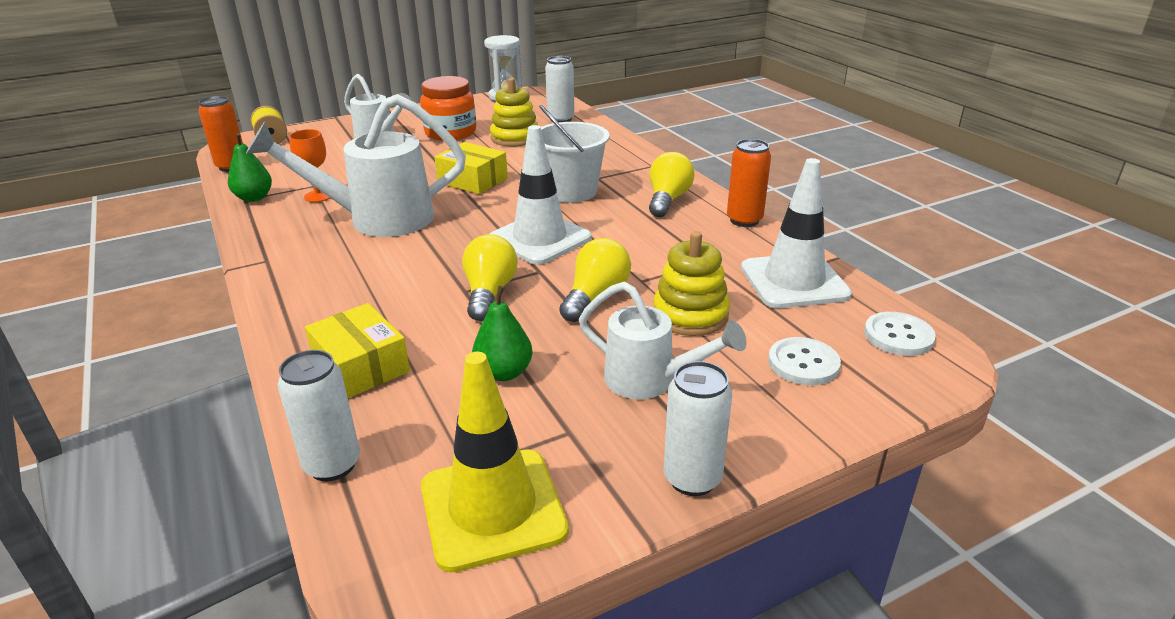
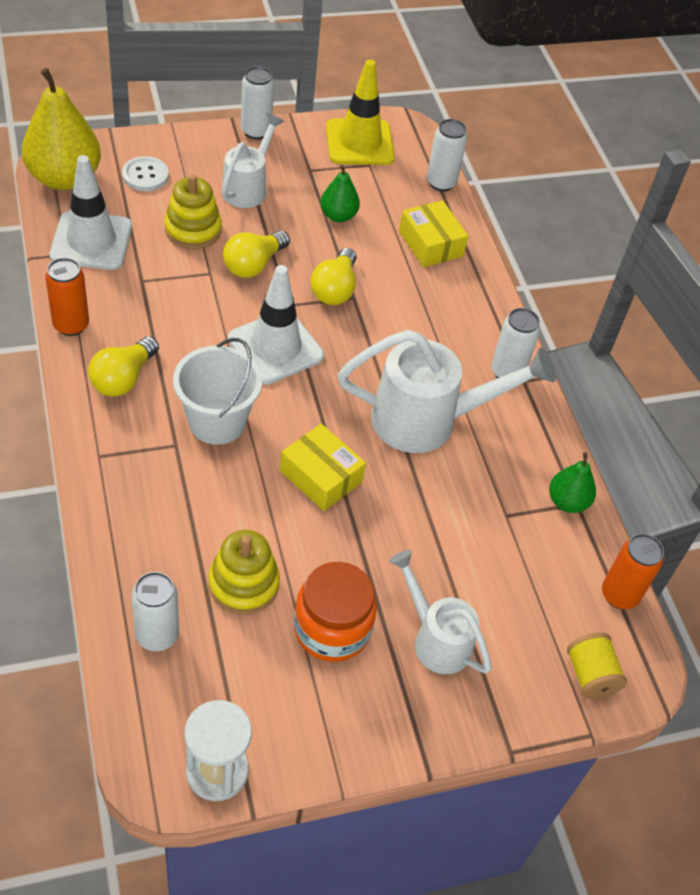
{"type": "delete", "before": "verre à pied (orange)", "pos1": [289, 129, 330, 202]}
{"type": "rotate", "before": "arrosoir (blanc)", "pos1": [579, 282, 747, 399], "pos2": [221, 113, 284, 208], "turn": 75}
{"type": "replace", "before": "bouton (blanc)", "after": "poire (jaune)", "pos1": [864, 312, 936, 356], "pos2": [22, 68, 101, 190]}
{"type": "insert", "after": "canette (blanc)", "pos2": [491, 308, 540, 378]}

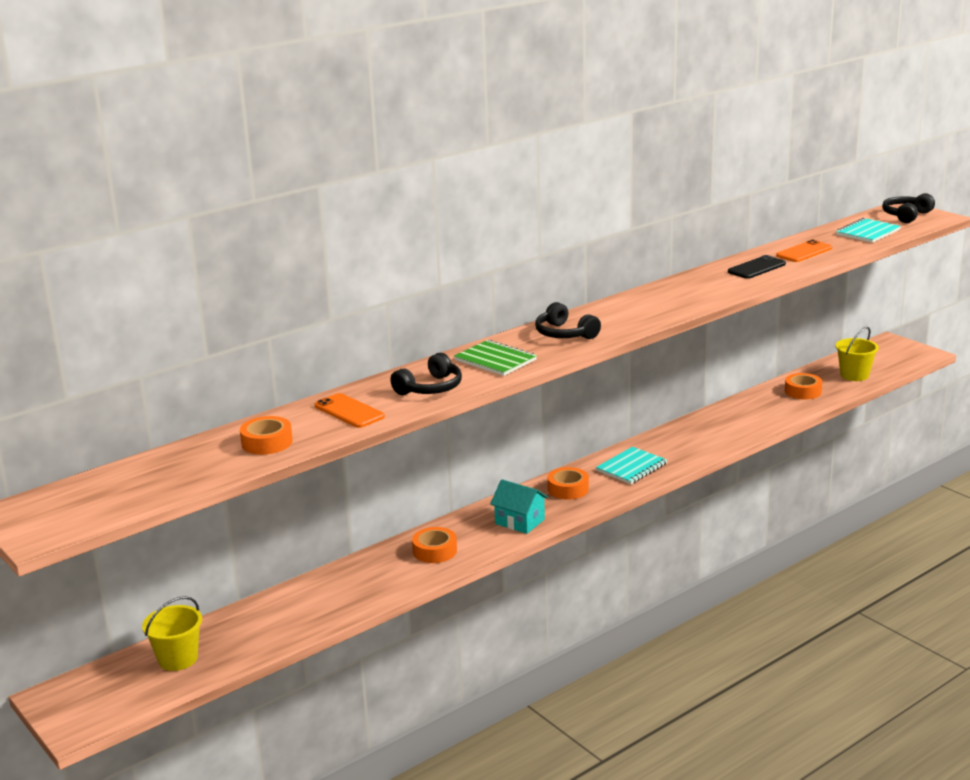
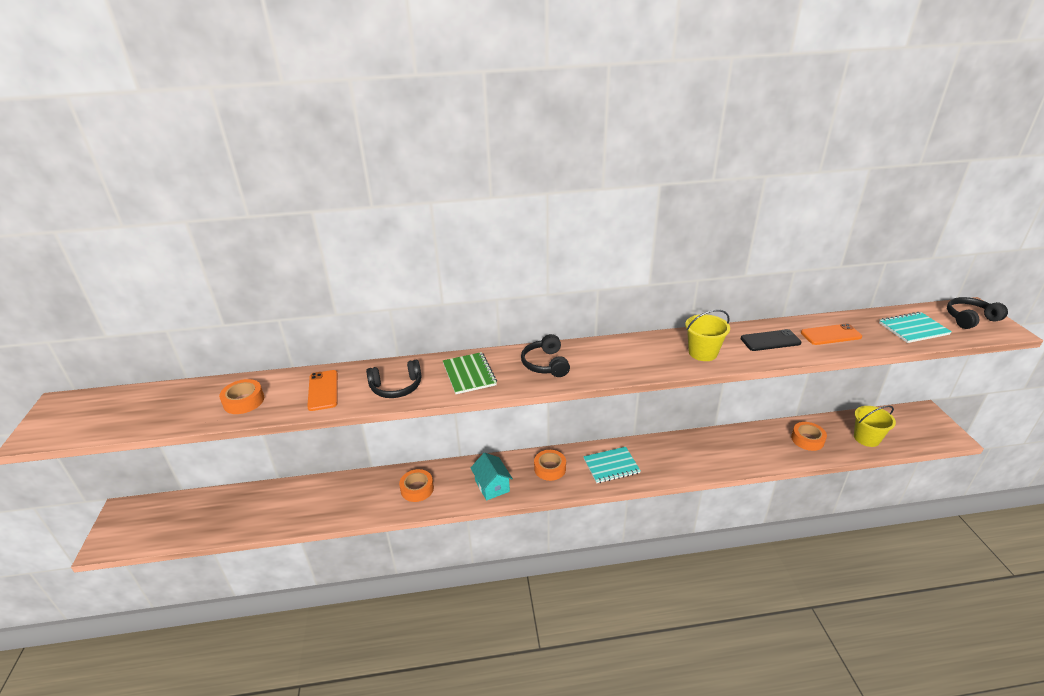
{"type": "move", "before": "seau (jaune)", "pos1": [142, 596, 202, 671], "pos2": [685, 309, 730, 361]}

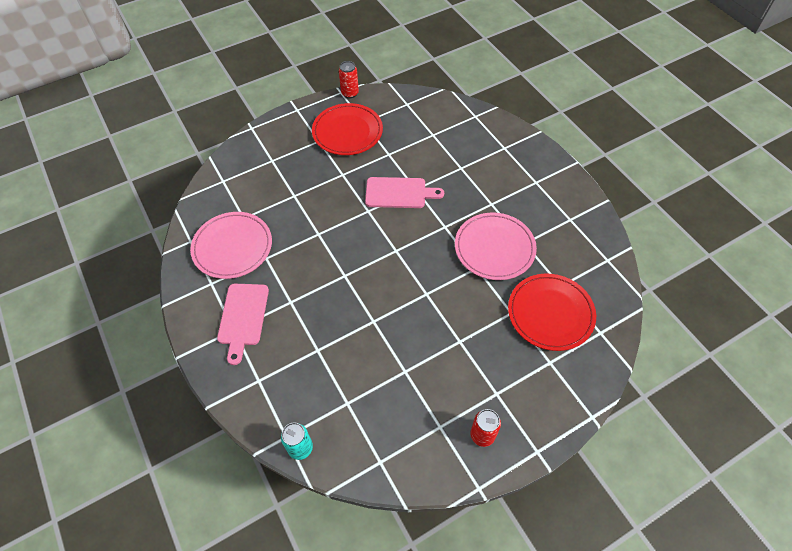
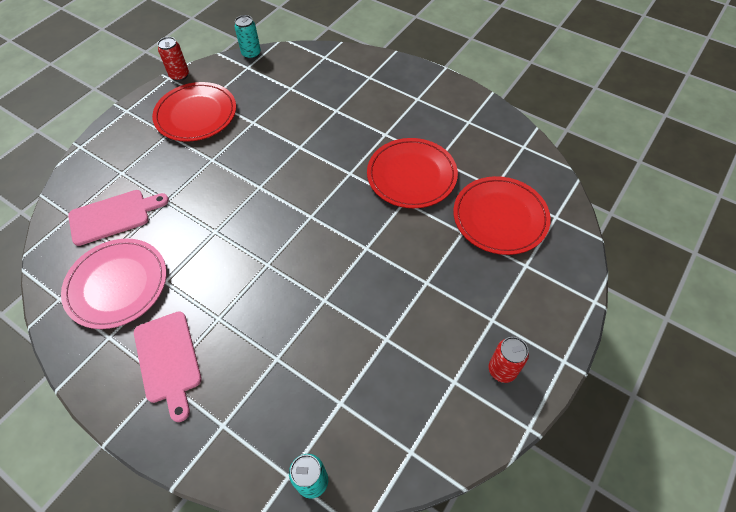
{"type": "move", "before": "planche à découper (rose)", "pos1": [365, 177, 444, 208], "pos2": [68, 190, 169, 246]}
{"type": "recolor", "before": "assiette (rose)", "after": "assiette (rouge)", "pos1": [455, 212, 537, 280], "pos2": [367, 138, 458, 208]}
{"type": "insert", "after": "canette (turquoise)", "pos2": [235, 15, 261, 59]}

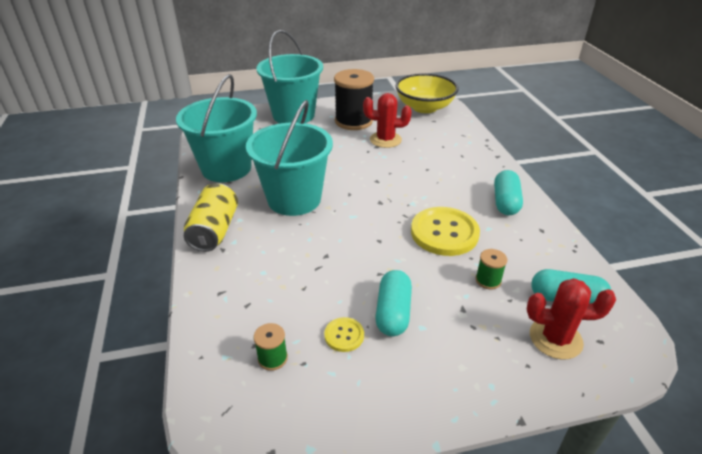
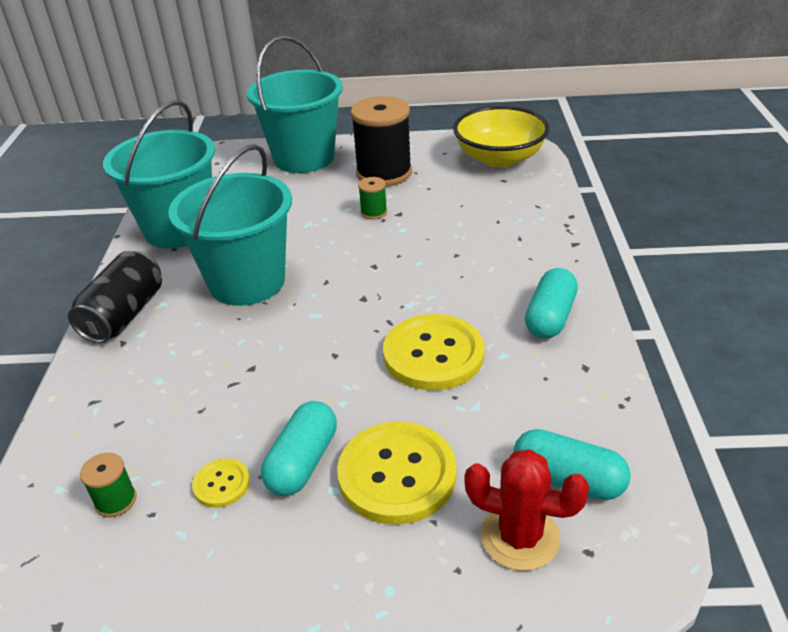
{"type": "delete", "before": "cactus (rouge)", "pos1": [363, 93, 412, 148]}
{"type": "recolor", "before": "canette (jaune)", "after": "canette (noir)", "pos1": [184, 183, 238, 252], "pos2": [68, 251, 162, 343]}
{"type": "move", "before": "bobine (vert)", "pos1": [475, 249, 507, 289], "pos2": [358, 177, 387, 220]}
{"type": "insert", "after": "bouton (jaune)", "pos2": [337, 422, 457, 525]}

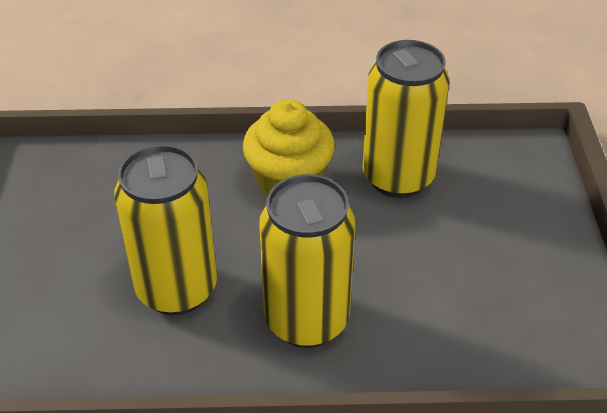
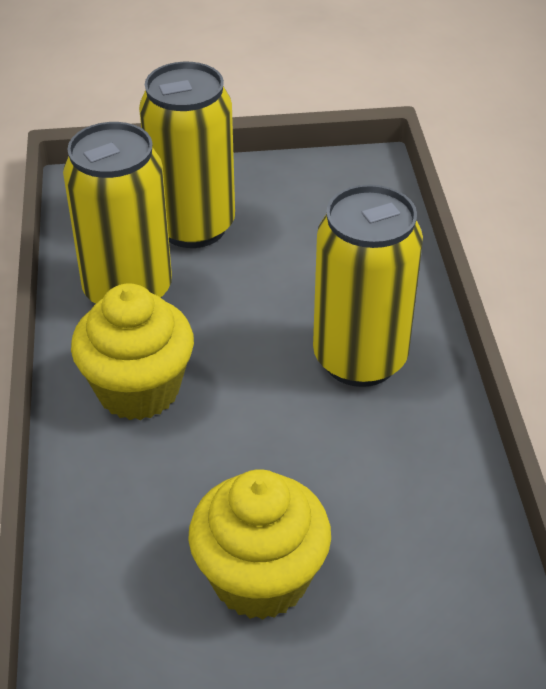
{"type": "move", "before": "canette (jaune)", "pos1": [114, 145, 217, 315], "pos2": [139, 62, 235, 248]}
{"type": "insert", "after": "muffin (jaune)", "pos2": [188, 469, 331, 620]}

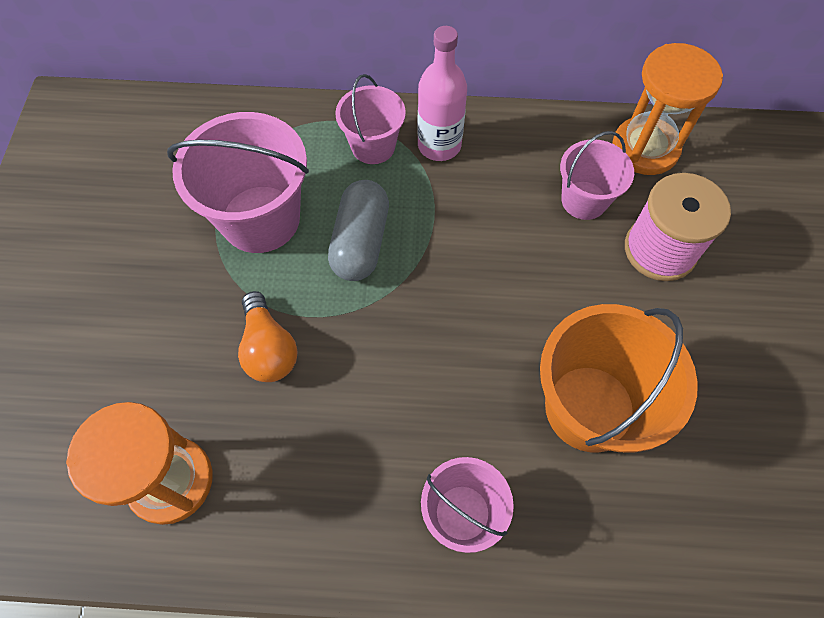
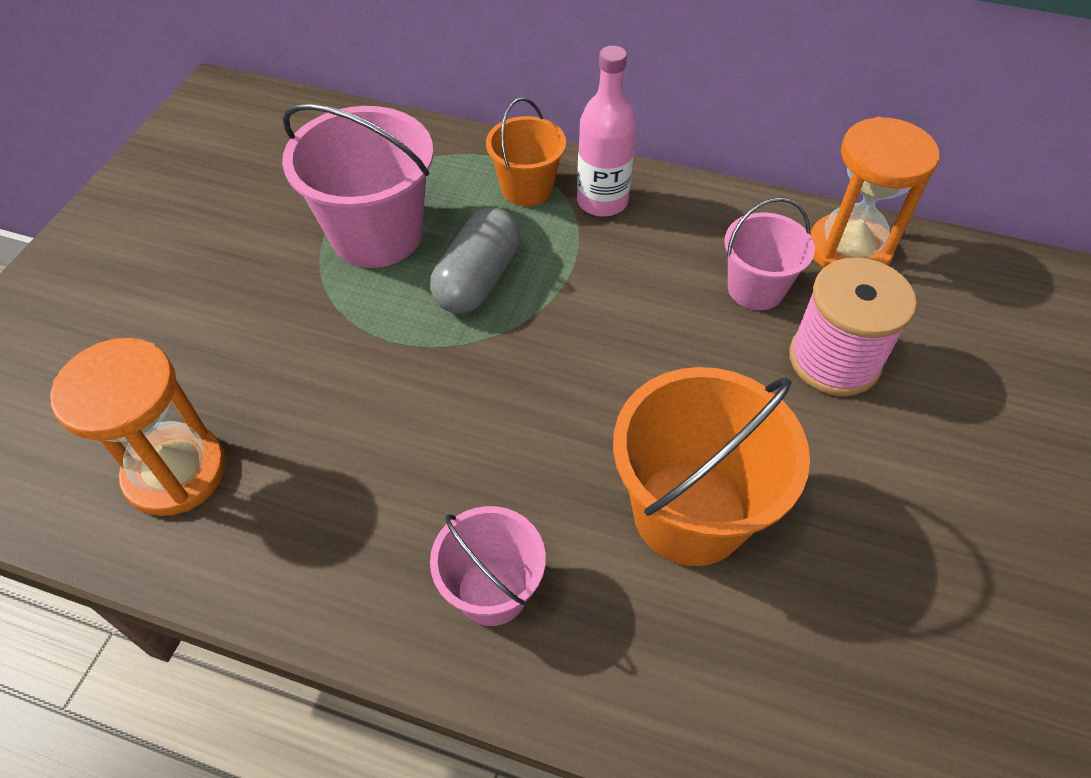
{"type": "recolor", "before": "seau (rose)", "after": "seau (orange)", "pos1": [335, 74, 406, 164], "pos2": [486, 97, 566, 206]}
{"type": "delete", "before": "ampoule (orange)", "pos1": [238, 291, 298, 382]}

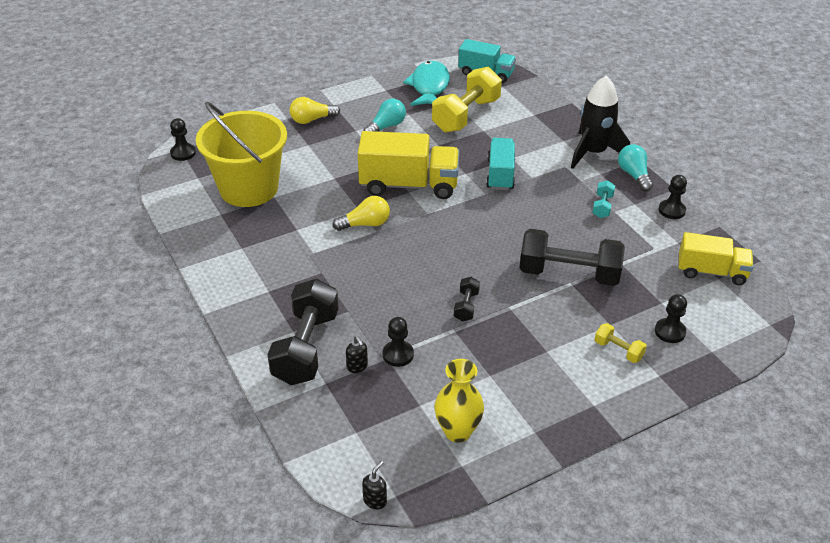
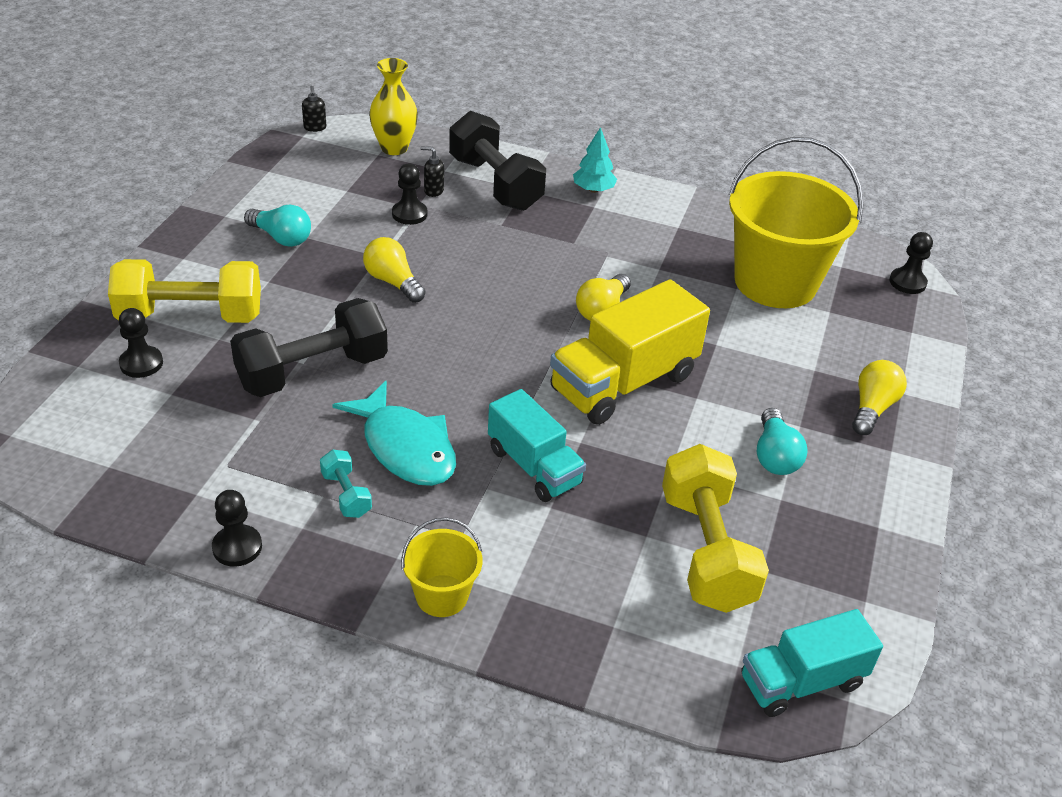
{"type": "move", "before": "poisson (turquoise)", "pos1": [403, 61, 450, 106], "pos2": [332, 380, 456, 486]}
{"type": "replace", "before": "fusée (noir)", "after": "seau (jaune)", "pos1": [571, 76, 630, 169], "pos2": [401, 517, 483, 617]}
{"type": "move", "before": "ampoule (turquoise)", "pos1": [618, 144, 653, 191], "pos2": [244, 205, 311, 247]}
{"type": "delete", "before": "camion (jaune)", "pos1": [679, 232, 754, 285]}
{"type": "replace", "before": "haltère (noir)", "after": "ampoule (jaune)", "pos1": [454, 277, 480, 322], "pos2": [363, 237, 426, 303]}
{"type": "resize", "before": "haltère (jaune)", "pos1": [595, 323, 647, 363], "pos2": [108, 259, 261, 323], "scale": 2.21}
{"type": "move", "before": "vase (jaune)", "pos1": [434, 359, 484, 442], "pos2": [369, 58, 418, 155]}
{"type": "insert", "after": "arbre (turquoise)", "pos2": [573, 127, 617, 193]}

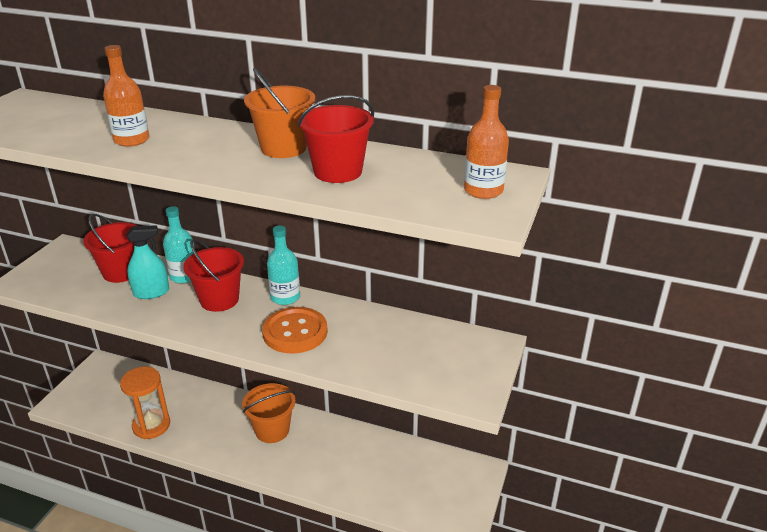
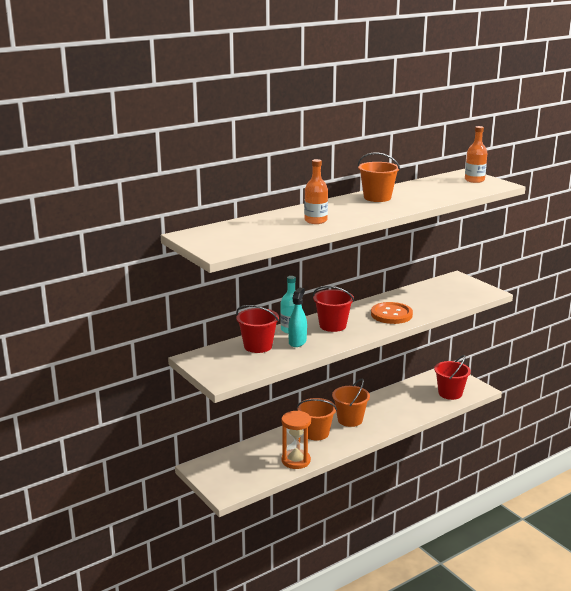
{"type": "move", "before": "seau (rouge)", "pos1": [297, 95, 374, 183], "pos2": [434, 355, 471, 400]}
{"type": "delete", "before": "bouteille (turquoise)", "pos1": [267, 225, 300, 305]}
{"type": "insert", "after": "seau (orange)", "pos2": [297, 398, 337, 441]}

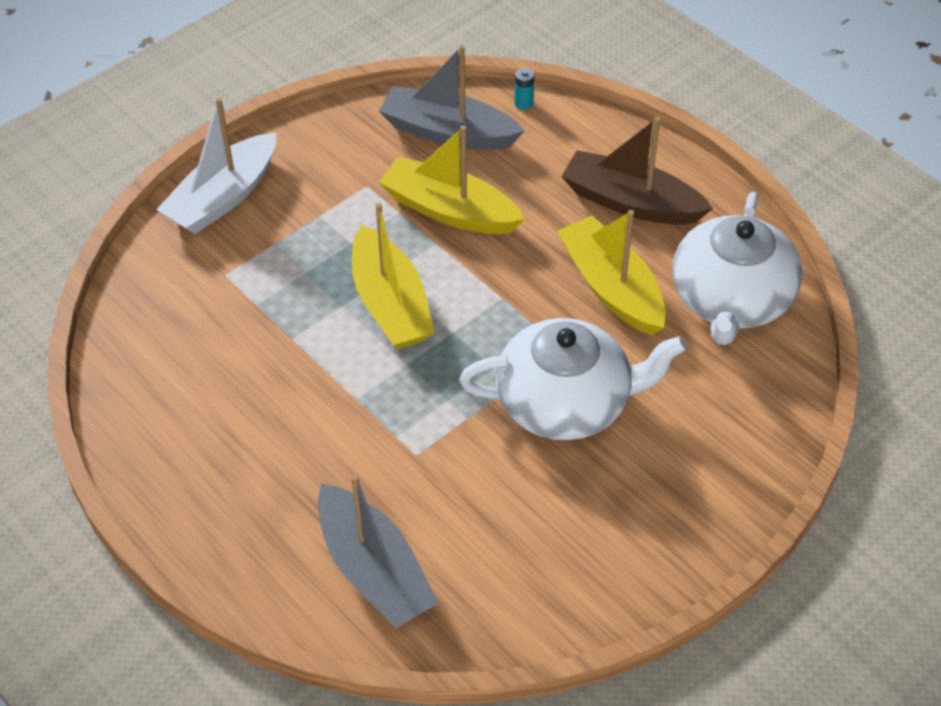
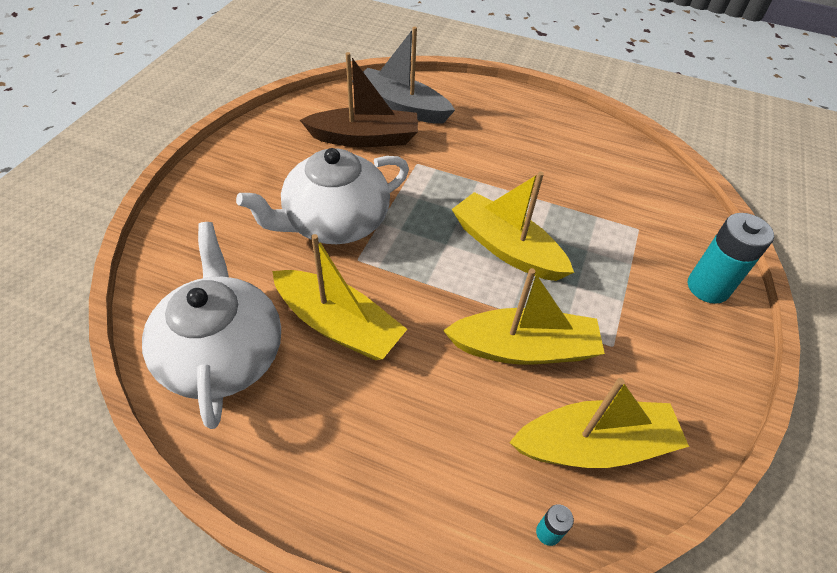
{"type": "recolor", "before": "bateau (gris)", "after": "bateau (jaune)", "pos1": [379, 45, 524, 150], "pos2": [509, 378, 689, 468]}
{"type": "replace", "before": "bateau (blanc)", "after": "pile (turquoise)", "pos1": [156, 98, 276, 234], "pos2": [688, 213, 774, 304]}
{"type": "move", "before": "bateau (marron)", "pos1": [561, 117, 713, 225], "pos2": [300, 52, 418, 147]}

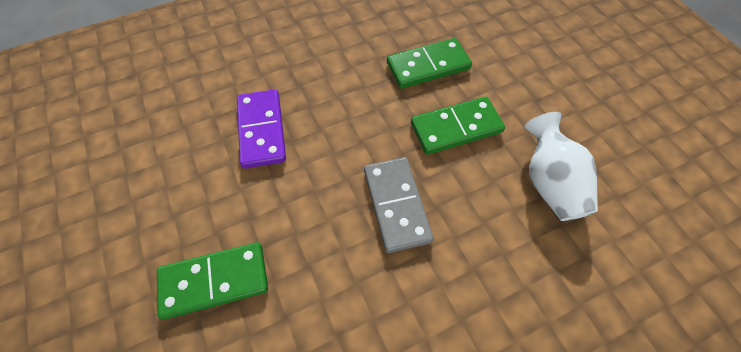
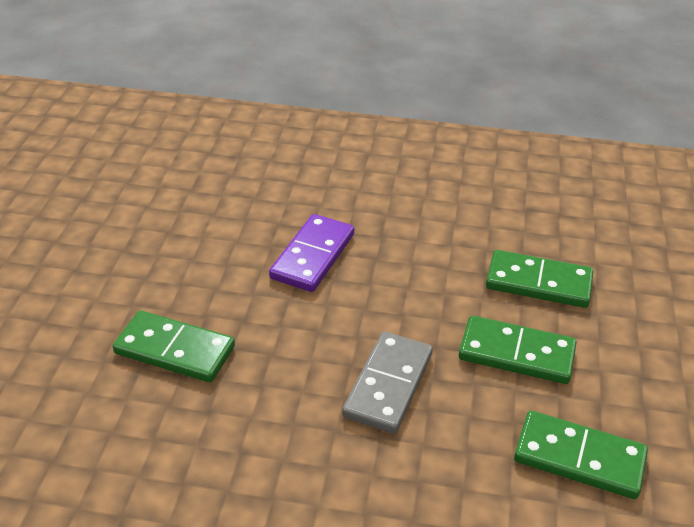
{"type": "replace", "before": "vase (blanc)", "after": "domino (vert)", "pos1": [524, 112, 598, 221], "pos2": [514, 410, 648, 499]}

